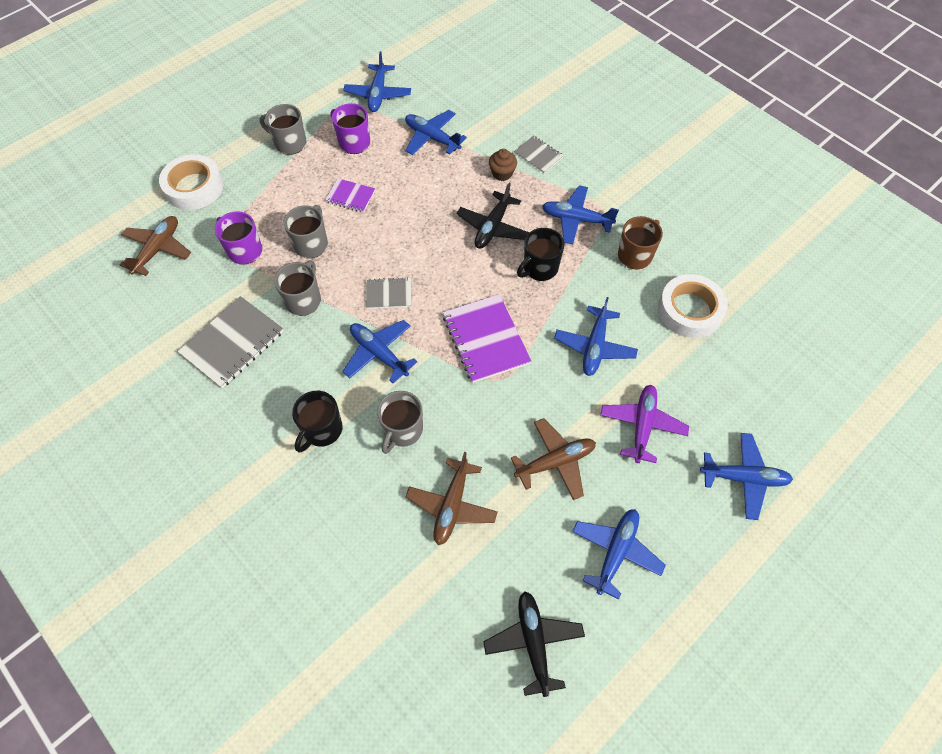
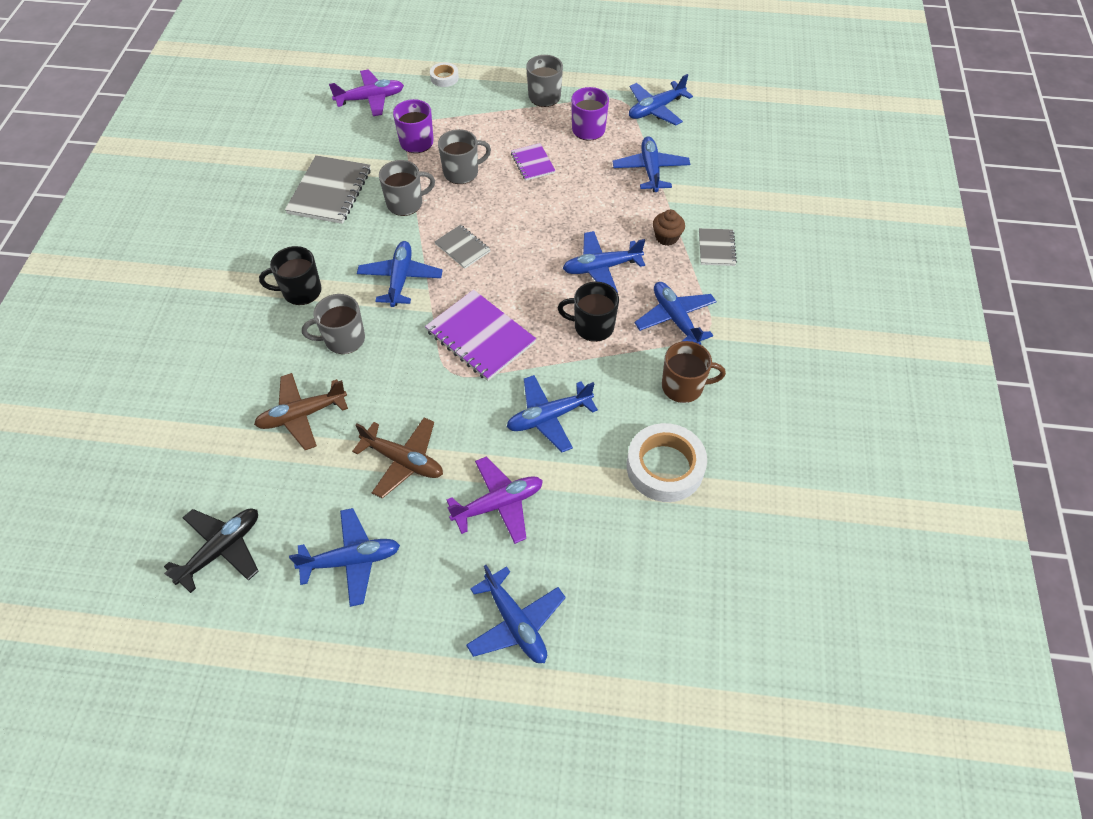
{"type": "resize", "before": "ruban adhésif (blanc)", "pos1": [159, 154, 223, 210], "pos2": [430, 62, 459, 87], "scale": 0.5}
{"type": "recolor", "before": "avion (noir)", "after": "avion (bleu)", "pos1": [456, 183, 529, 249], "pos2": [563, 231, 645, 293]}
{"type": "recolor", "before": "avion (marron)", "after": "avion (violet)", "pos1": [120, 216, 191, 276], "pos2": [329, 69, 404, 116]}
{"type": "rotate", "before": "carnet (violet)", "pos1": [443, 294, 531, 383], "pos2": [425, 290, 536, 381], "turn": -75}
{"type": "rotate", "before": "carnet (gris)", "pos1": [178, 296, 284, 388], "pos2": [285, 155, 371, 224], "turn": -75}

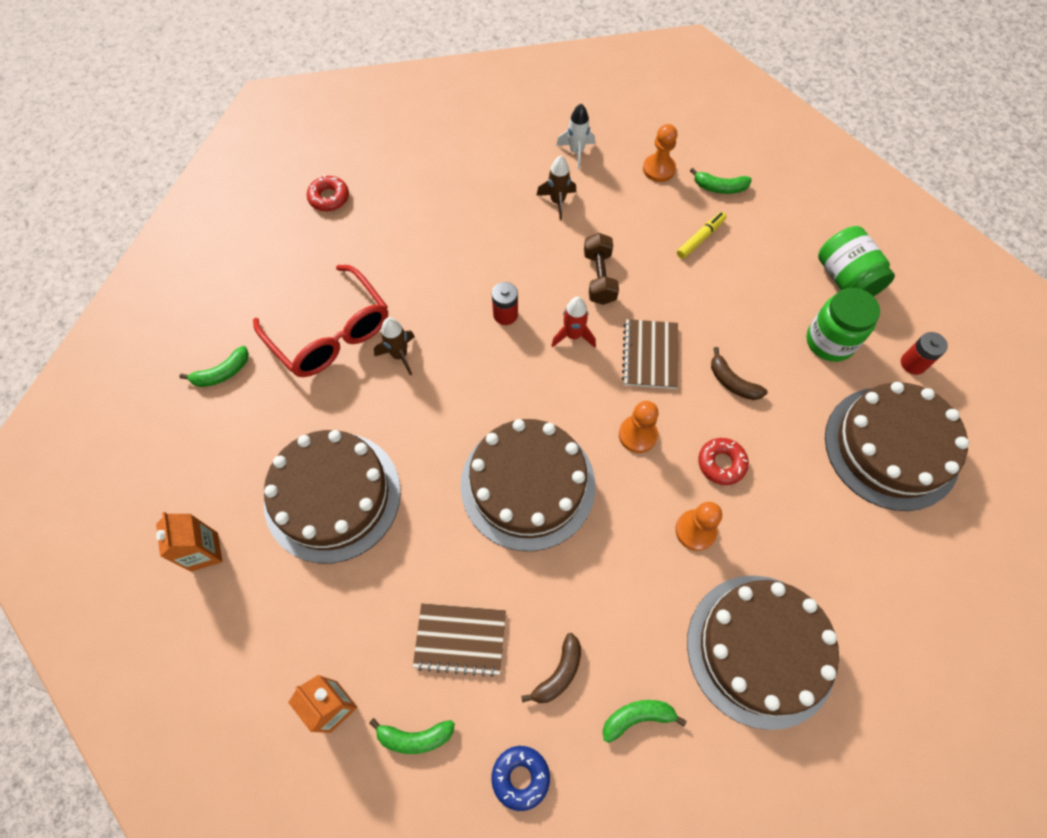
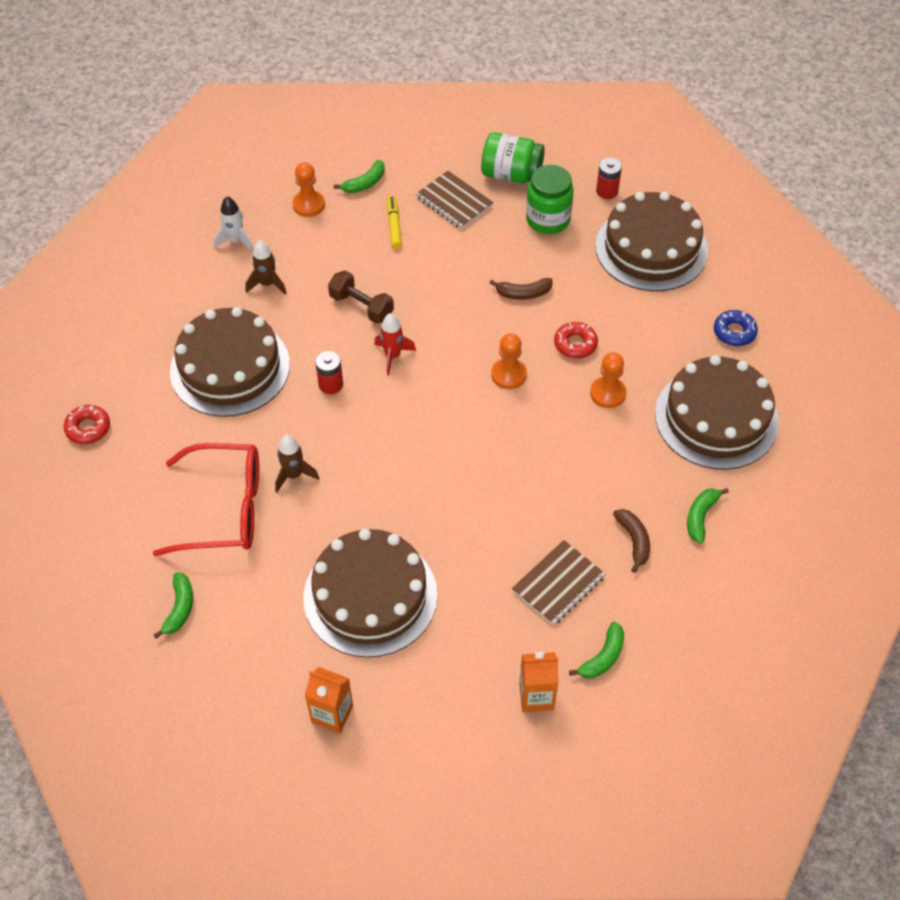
{"type": "move", "before": "carnet (marron)", "pos1": [622, 319, 678, 389], "pos2": [416, 171, 494, 229]}
{"type": "move", "before": "gâteau (marron)", "pos1": [460, 419, 595, 551], "pos2": [170, 307, 290, 417]}
{"type": "move", "before": "beignet (bleu)", "pos1": [491, 746, 550, 811], "pos2": [714, 310, 758, 346]}

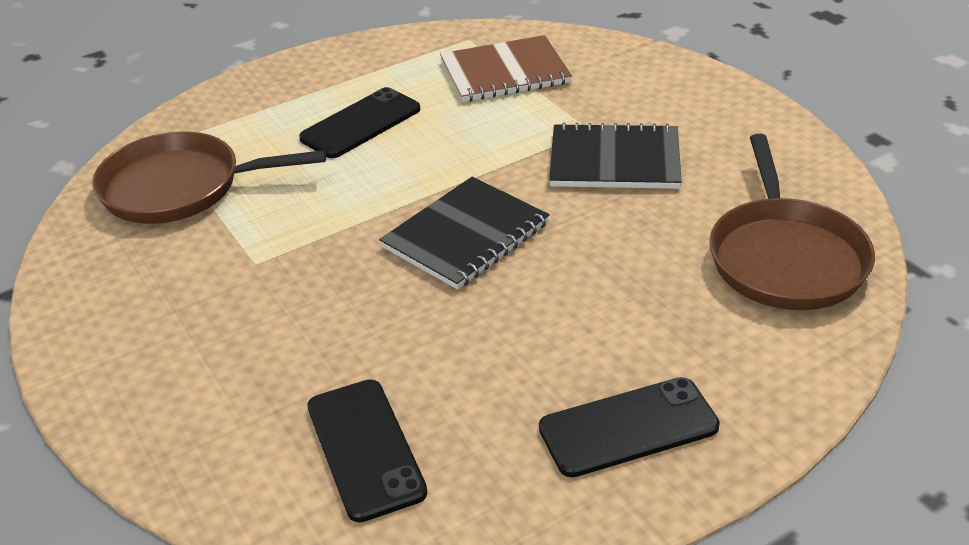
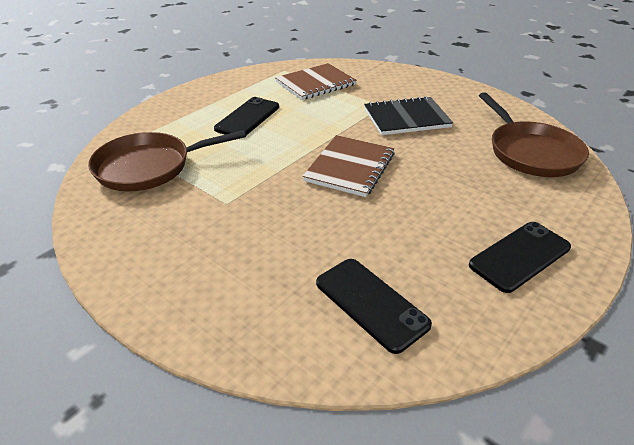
{"type": "recolor", "before": "carnet (noir)", "after": "carnet (marron)", "pos1": [379, 177, 549, 290], "pos2": [302, 135, 395, 197]}

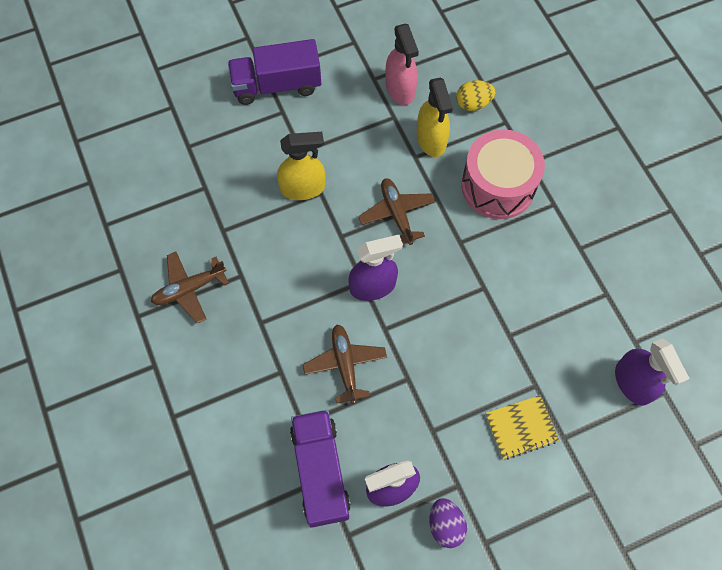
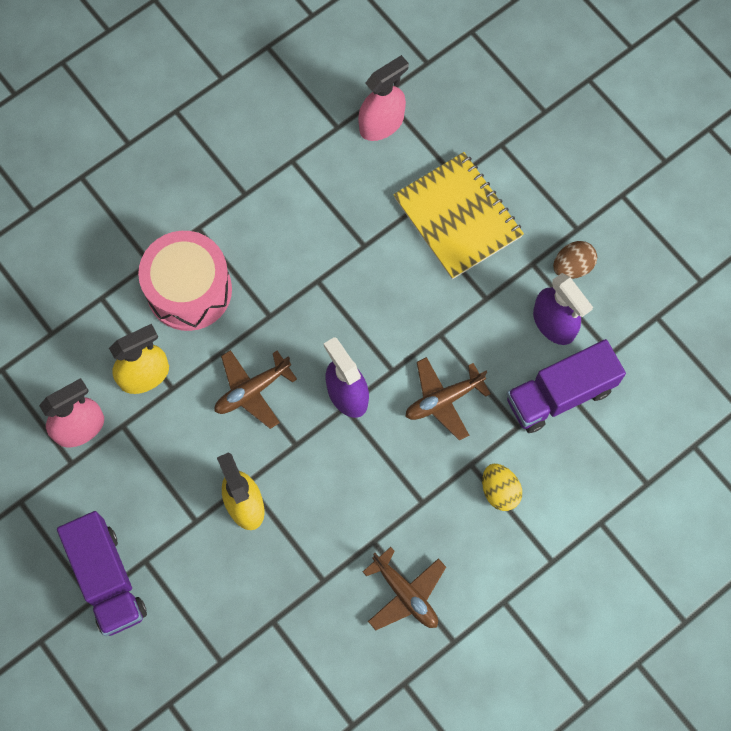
{"type": "move", "before": "œuf (jaune)", "pos1": [456, 80, 495, 111], "pos2": [482, 464, 522, 511]}
{"type": "recolor", "before": "vaporisateur (violet)", "after": "vaporisateur (rose)", "pos1": [615, 338, 690, 406], "pos2": [358, 55, 409, 141]}
{"type": "resize", "before": "carnet (jaune)", "pos1": [485, 395, 559, 460], "pos2": [393, 152, 524, 279], "scale": 1.75}
{"type": "recolor", "before": "œuf (violet)", "after": "œuf (marron)", "pos1": [429, 498, 467, 548], "pos2": [553, 241, 597, 279]}

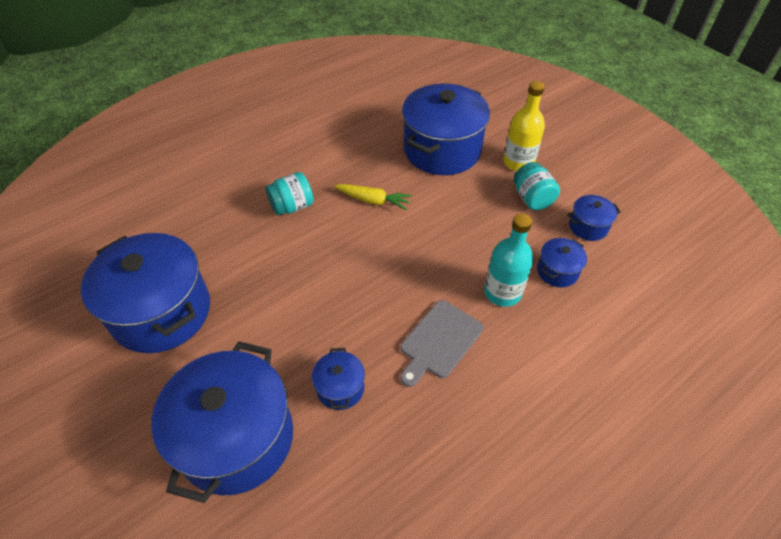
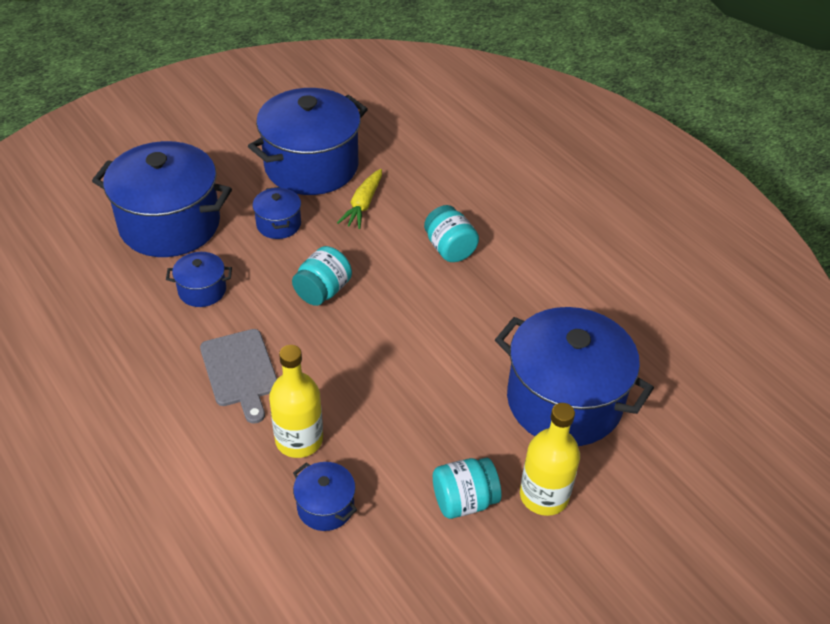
{"type": "move", "before": "carotte (jaune)", "pos1": [334, 184, 412, 210], "pos2": [337, 169, 382, 229]}
{"type": "move", "before": "marmite (bleu)", "pos1": [567, 195, 621, 241], "pos2": [253, 187, 301, 239]}
{"type": "recolor", "before": "bouteille (turquoise)", "after": "bouteille (jaune)", "pos1": [484, 214, 533, 307], "pos2": [269, 345, 323, 458]}
{"type": "rotate", "before": "planche à découper (gris)", "pos1": [400, 300, 484, 387], "pos2": [200, 329, 277, 424], "turn": -150}
{"type": "insert", "after": "bocal (turquoise)", "pos2": [292, 246, 352, 306]}

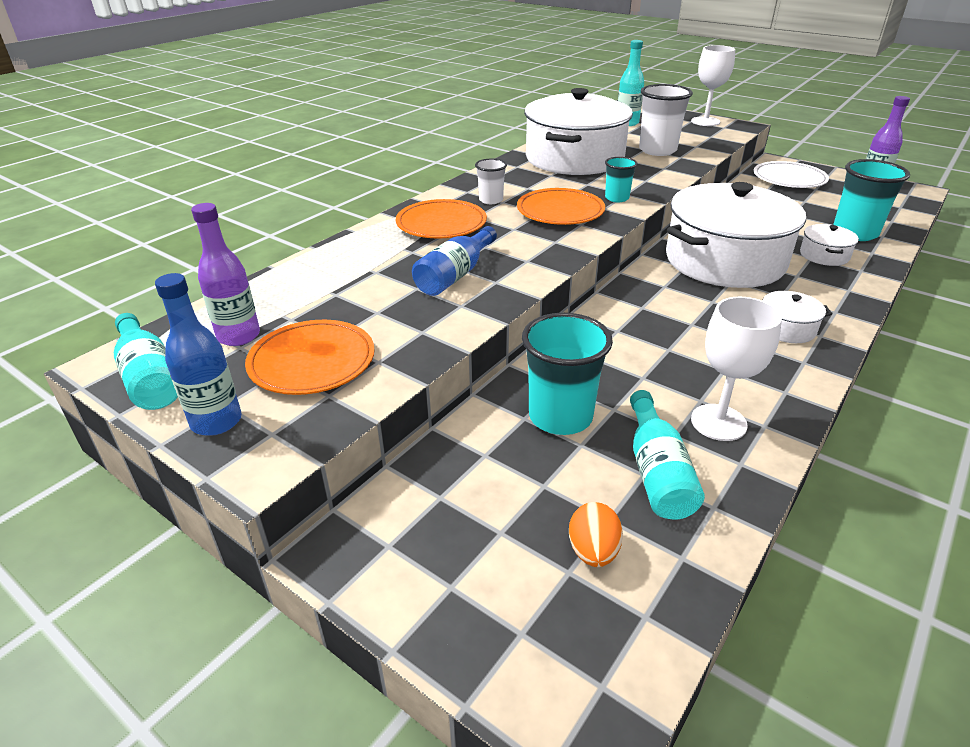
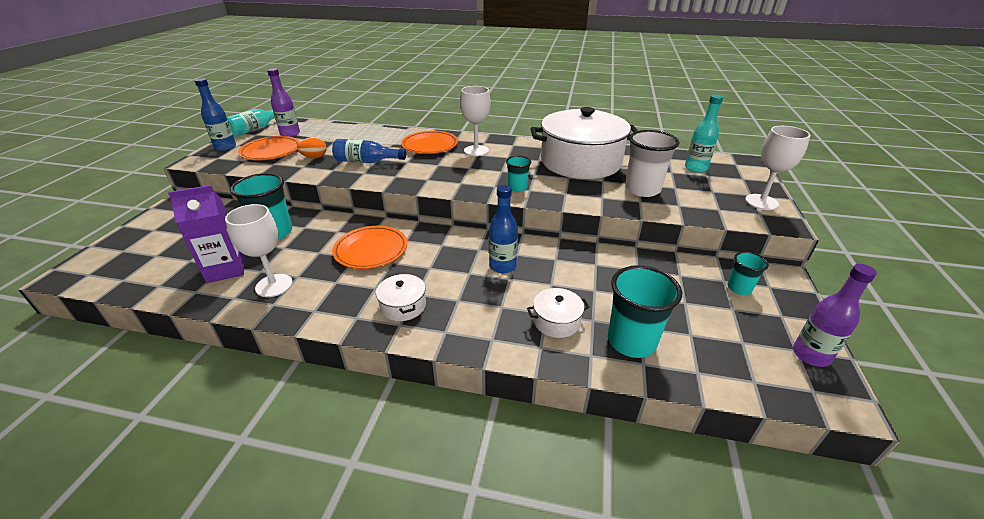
{"type": "replace", "before": "gobelet (blanc)", "after": "verre à pied (blanc)", "pos1": [475, 159, 507, 204], "pos2": [460, 86, 491, 156]}
{"type": "replace", "before": "assiette (blanc)", "after": "gobelet (turquoise)", "pos1": [754, 161, 829, 188], "pos2": [727, 251, 769, 295]}
{"type": "replace", "before": "marmite (blanc)", "after": "bouteille (bleu)", "pos1": [666, 182, 806, 288], "pos2": [489, 185, 518, 273]}
{"type": "move", "before": "assiette (orange)", "pos1": [517, 188, 605, 225], "pos2": [332, 226, 407, 269]}
{"type": "replace", "before": "bouteille (turquoise)", "after": "brique de lait (violet)", "pos1": [630, 390, 705, 520], "pos2": [168, 185, 245, 283]}
{"type": "move", "before": "œuf (orange)", "pos1": [569, 502, 623, 567], "pos2": [297, 137, 327, 158]}

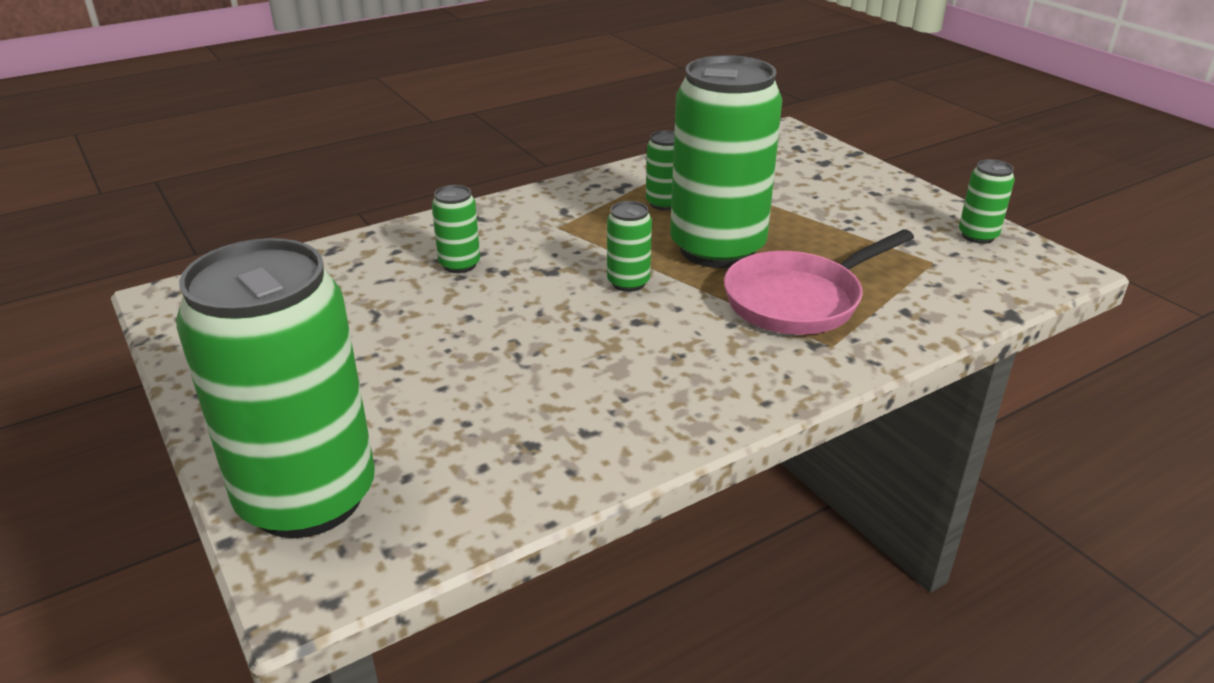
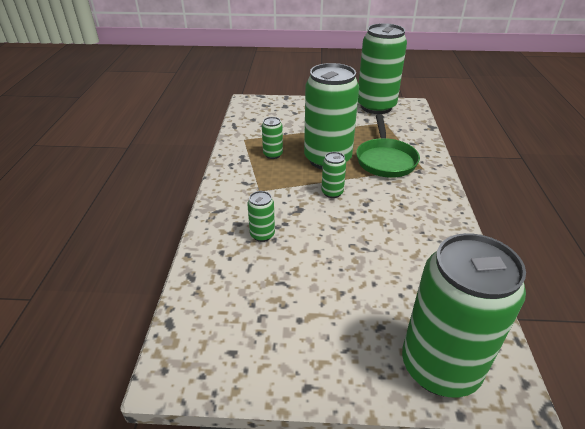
{"type": "resize", "before": "canette (vert)", "pos1": [959, 159, 1015, 244], "pos2": [358, 23, 407, 114], "scale": 2.37}
{"type": "recolor", "before": "poêle (rose)", "after": "poêle (vert)", "pos1": [724, 229, 914, 335], "pos2": [356, 114, 420, 178]}

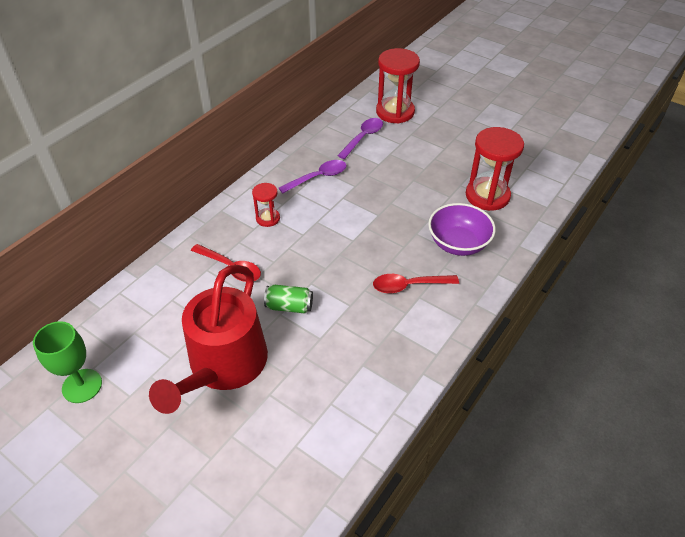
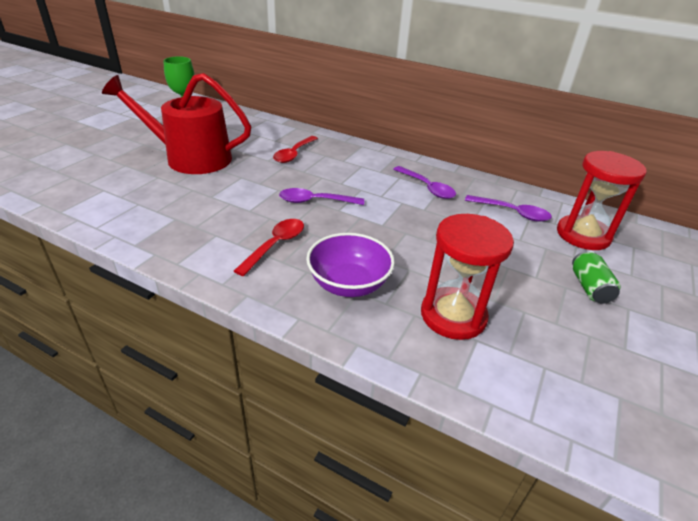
{"type": "delete", "before": "sablier (rouge)", "pos1": [252, 183, 280, 227]}
{"type": "rotate", "before": "cuillère (rouge)", "pos1": [373, 274, 459, 293], "pos2": [234, 219, 304, 276], "turn": 45}
{"type": "move", "before": "canette (vert)", "pos1": [264, 285, 313, 313], "pos2": [572, 251, 621, 304]}
{"type": "insert", "after": "cuillère (violet)", "pos2": [279, 188, 364, 205]}

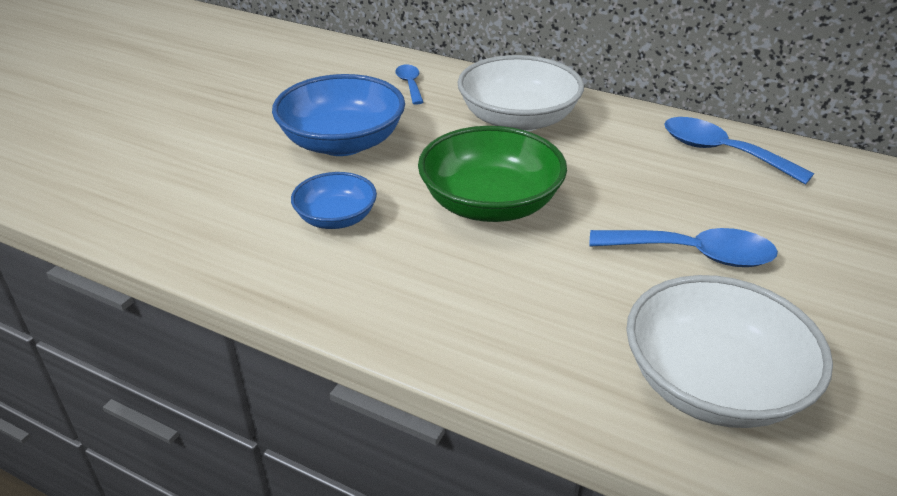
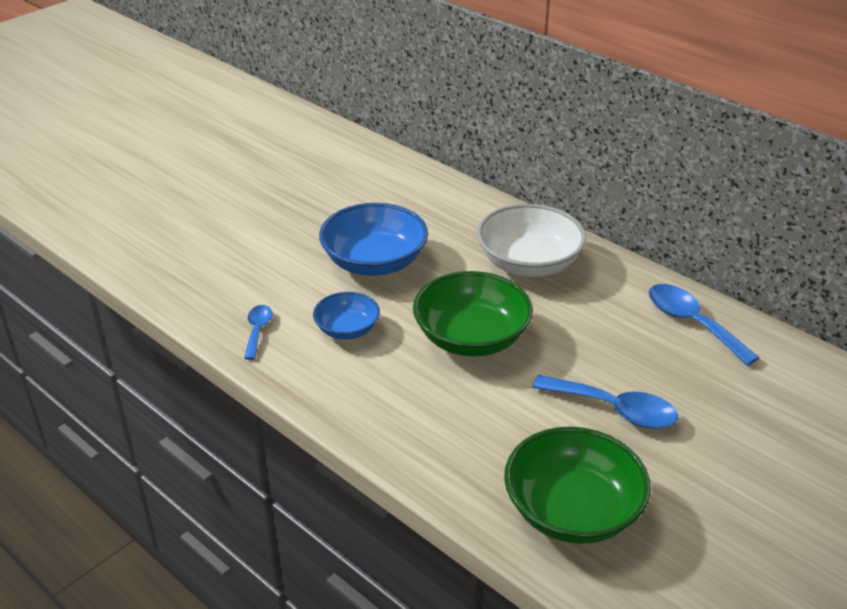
{"type": "move", "before": "cuillère (bleu)", "pos1": [395, 64, 424, 105], "pos2": [244, 305, 272, 360]}
{"type": "recolor", "before": "bol (blanc)", "after": "bol (vert)", "pos1": [626, 275, 833, 428], "pos2": [504, 427, 651, 544]}

